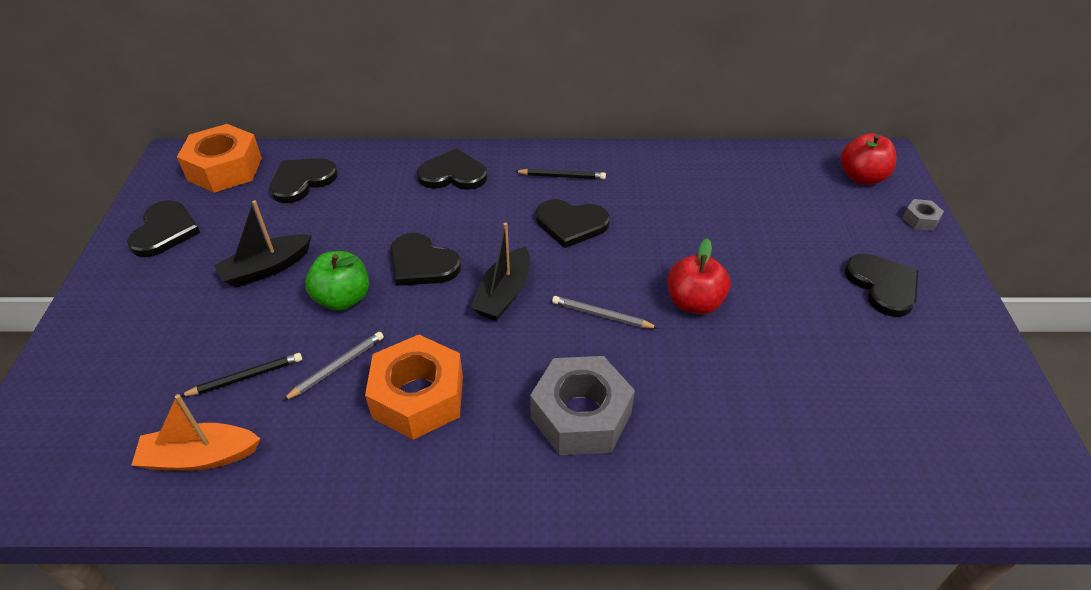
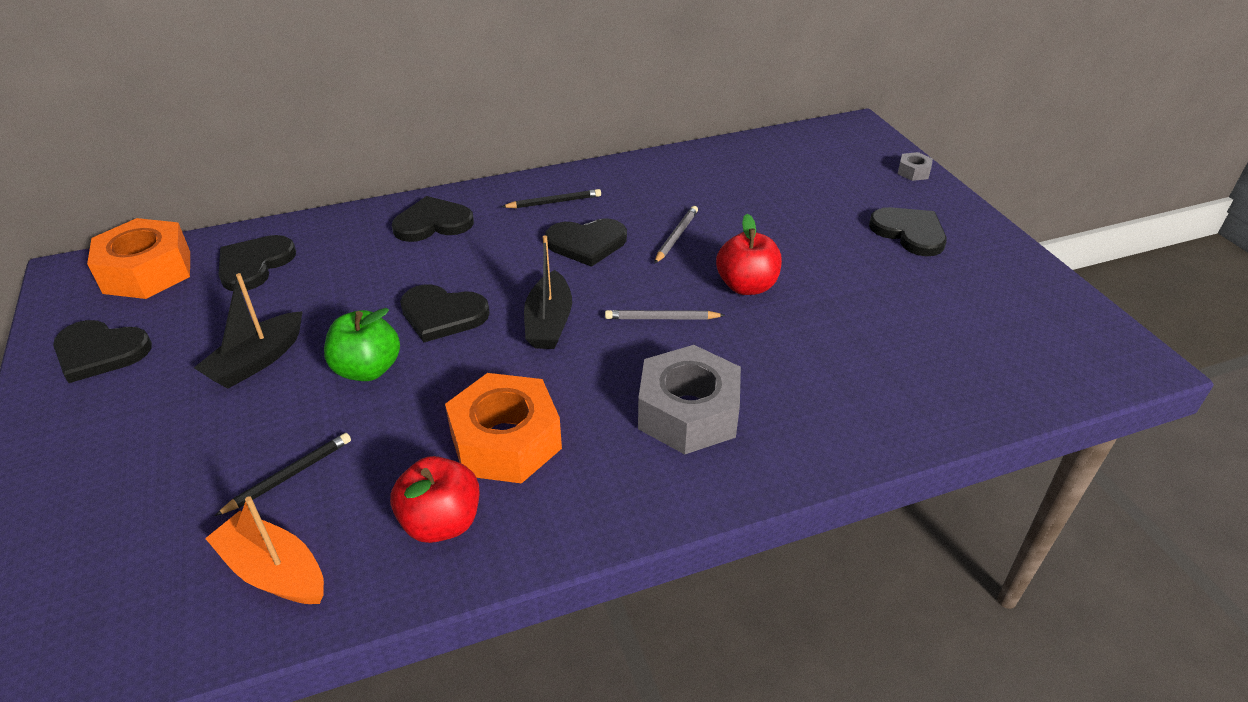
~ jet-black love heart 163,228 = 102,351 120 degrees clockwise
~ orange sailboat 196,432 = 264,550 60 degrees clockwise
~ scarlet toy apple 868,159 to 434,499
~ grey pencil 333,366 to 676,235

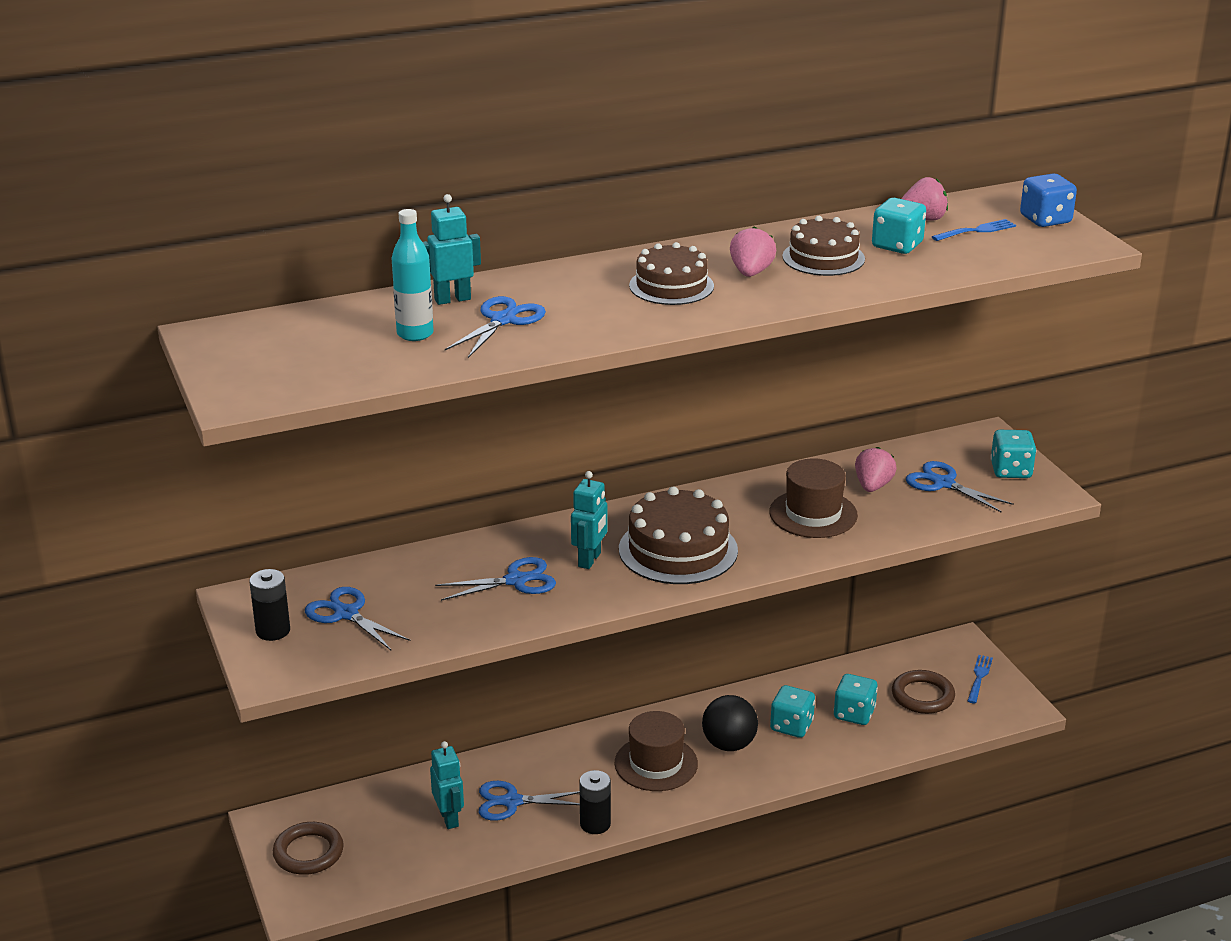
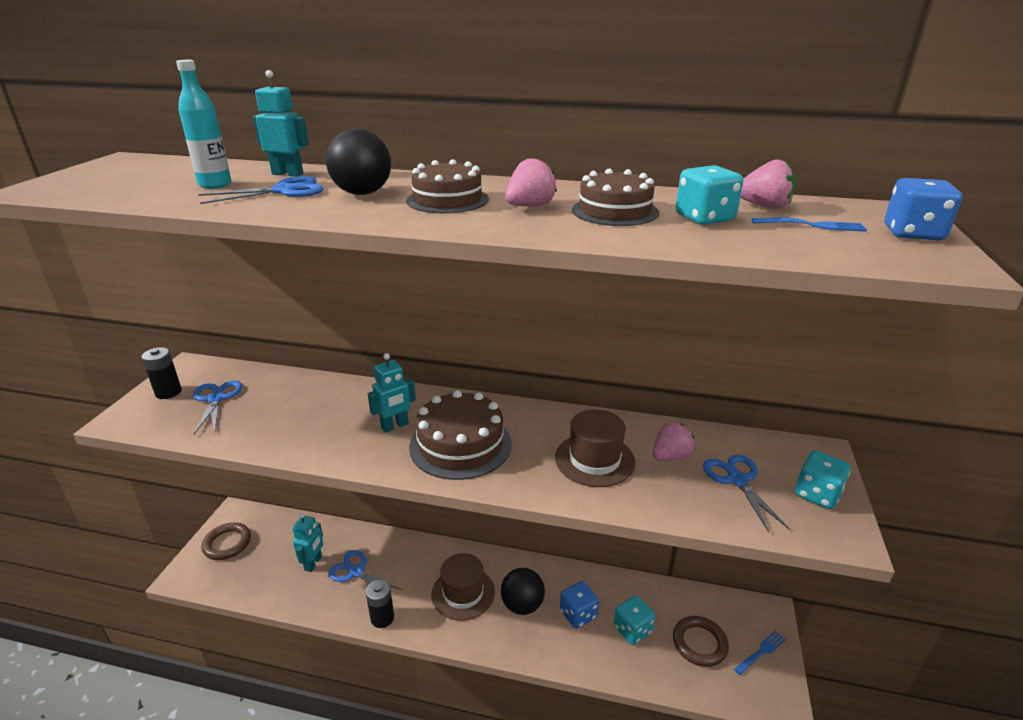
+ jet-black ball 358,161
~ turquoise die 792,711 to blue die 579,605
- blue scissors 495,579

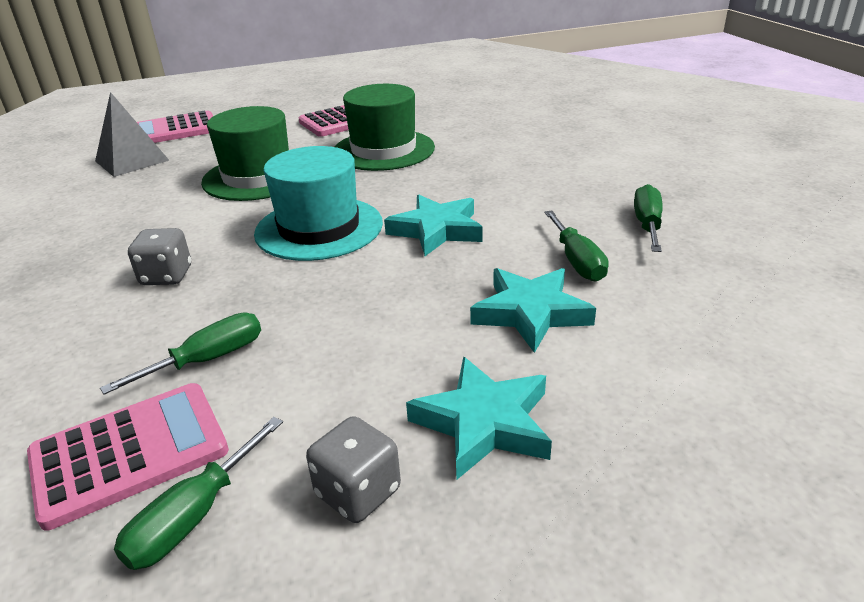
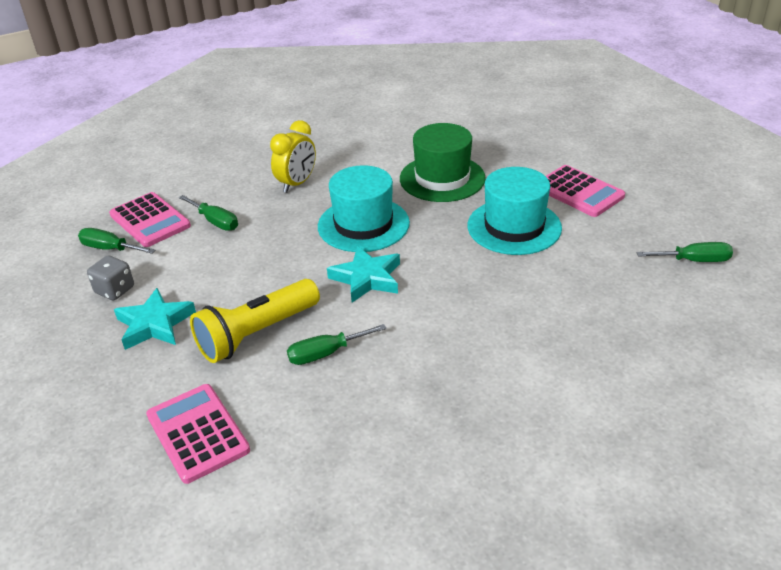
~ rosy pocket calculator 175,126 to 198,434
~ turquoise star 533,310 to yellow flashlight 255,321
~ grey die 159,256 to yellow alarm clock 293,156
~ green tall hat 385,127 to turquoise tall hat 515,211
~ green screwdriver 648,218 to 685,252
- grey solid pyramid 132,134

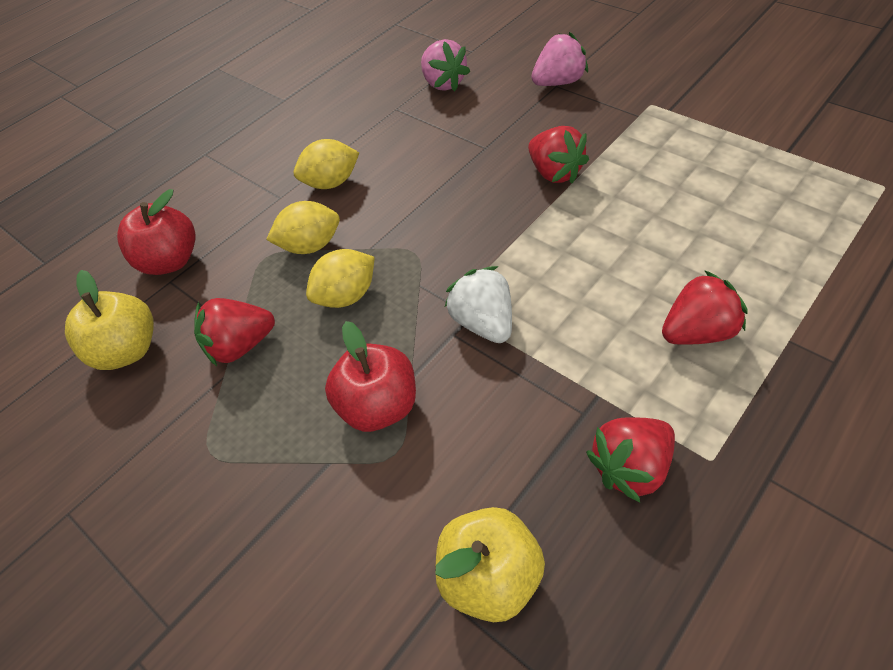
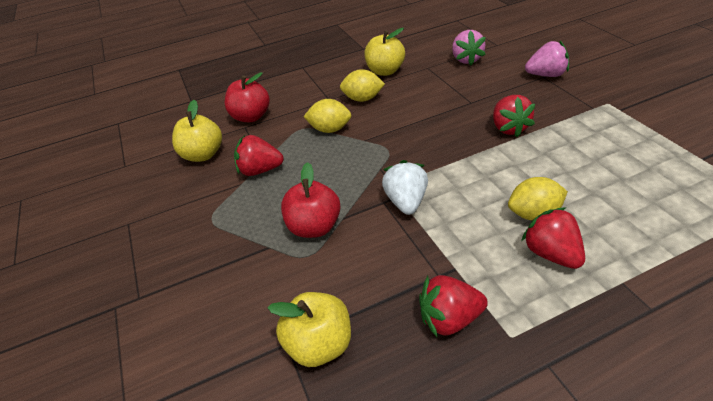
+ yellow toy apple 384,52
~ yellow toy lemon 340,278 to 538,198
~ scarlet toy strawberry 705,307 = 553,238 120 degrees counterclockwise

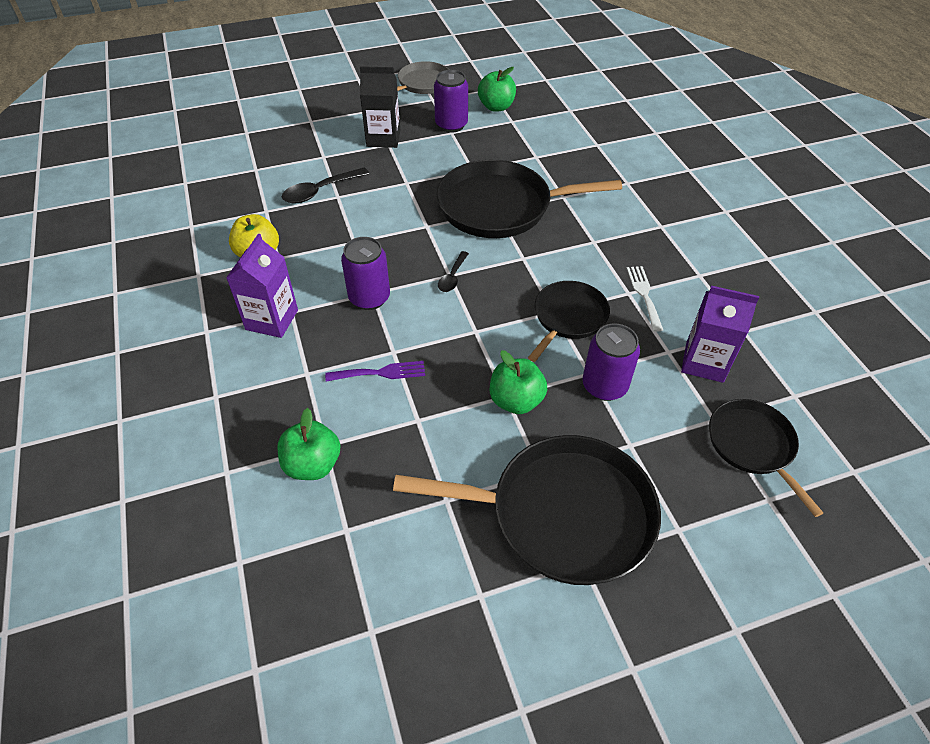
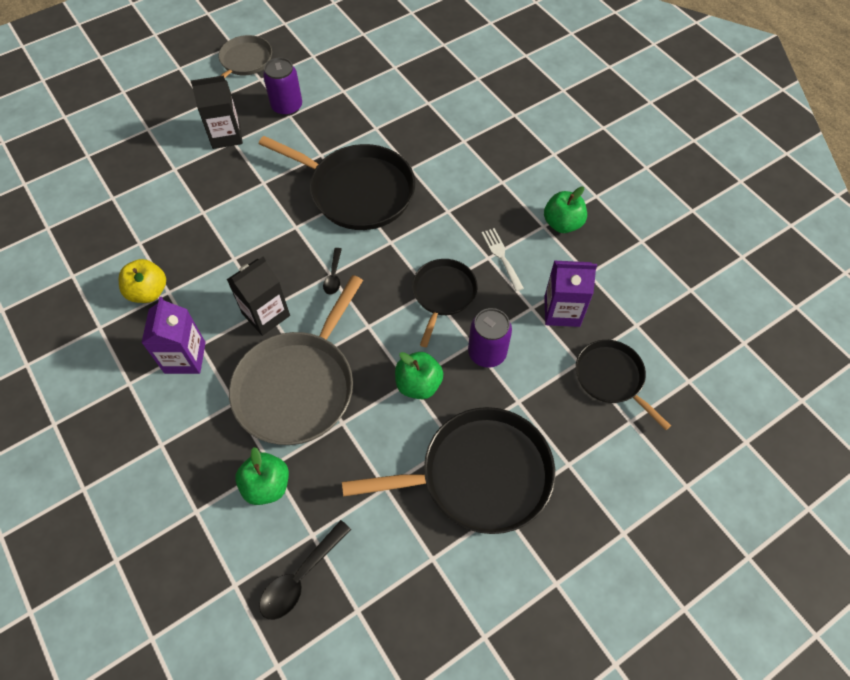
~ royal purple can 365,273 to jet-black juice carton 258,296
~ royal purple dinner fork 375,371 to grey frying pan 296,360
~ jet-black frying pan 529,199 = 337,183 135 degrees counterclockwise
~ jet-black teaspoon 325,185 to 305,570
~ green toy apple 497,89 to 565,210

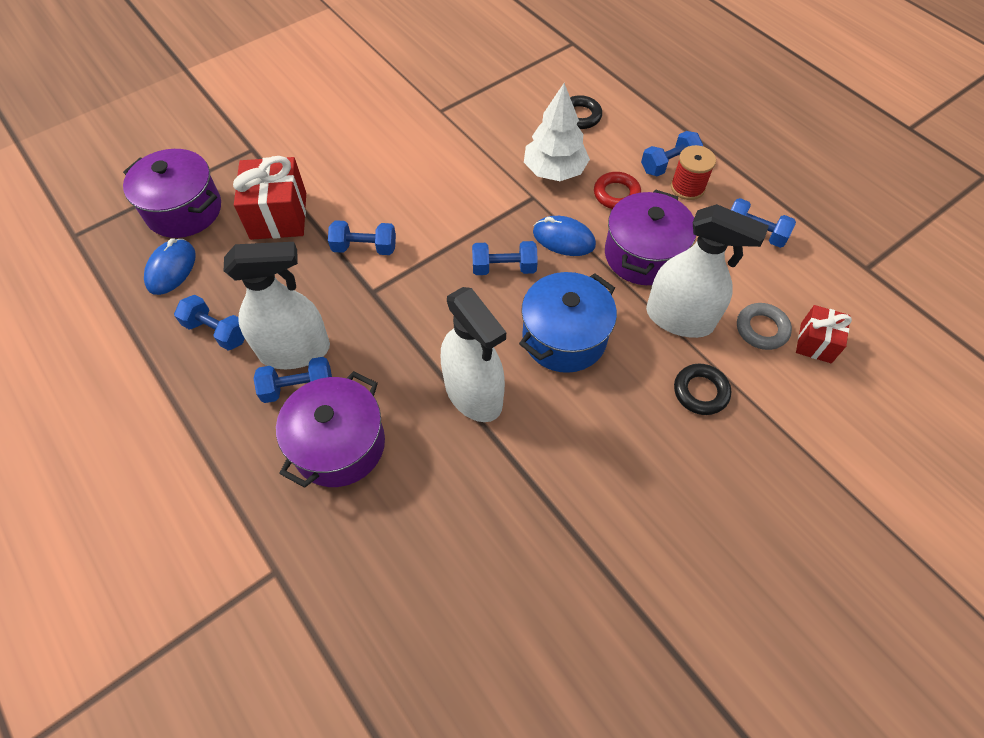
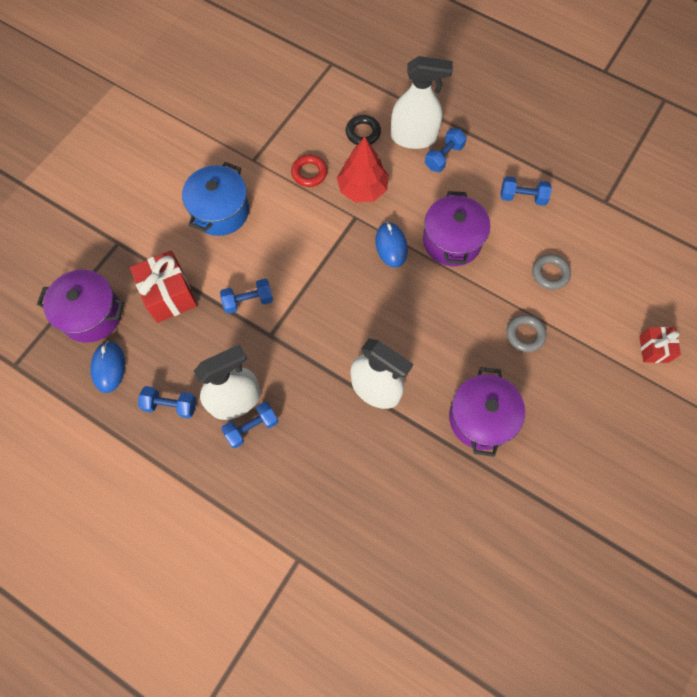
~ blue stockpot 568,322 to 215,199
~ scarlet torus 617,190 to 309,171
~ snow-white fir tree 557,132 to scarlet fir tree 363,169
~ blue mouse 564,236 = 391,244 75 degrees clockwise
~ snow-white spray bottle 707,271 to 422,102
~ royal purple stockpot 330,429 to 487,412
~ jet-black torus 702,389 to grey torus 526,333
~ scarlet gift 824,334 to 660,345
- blue dumbbell 505,258
- scarlet spool 693,172

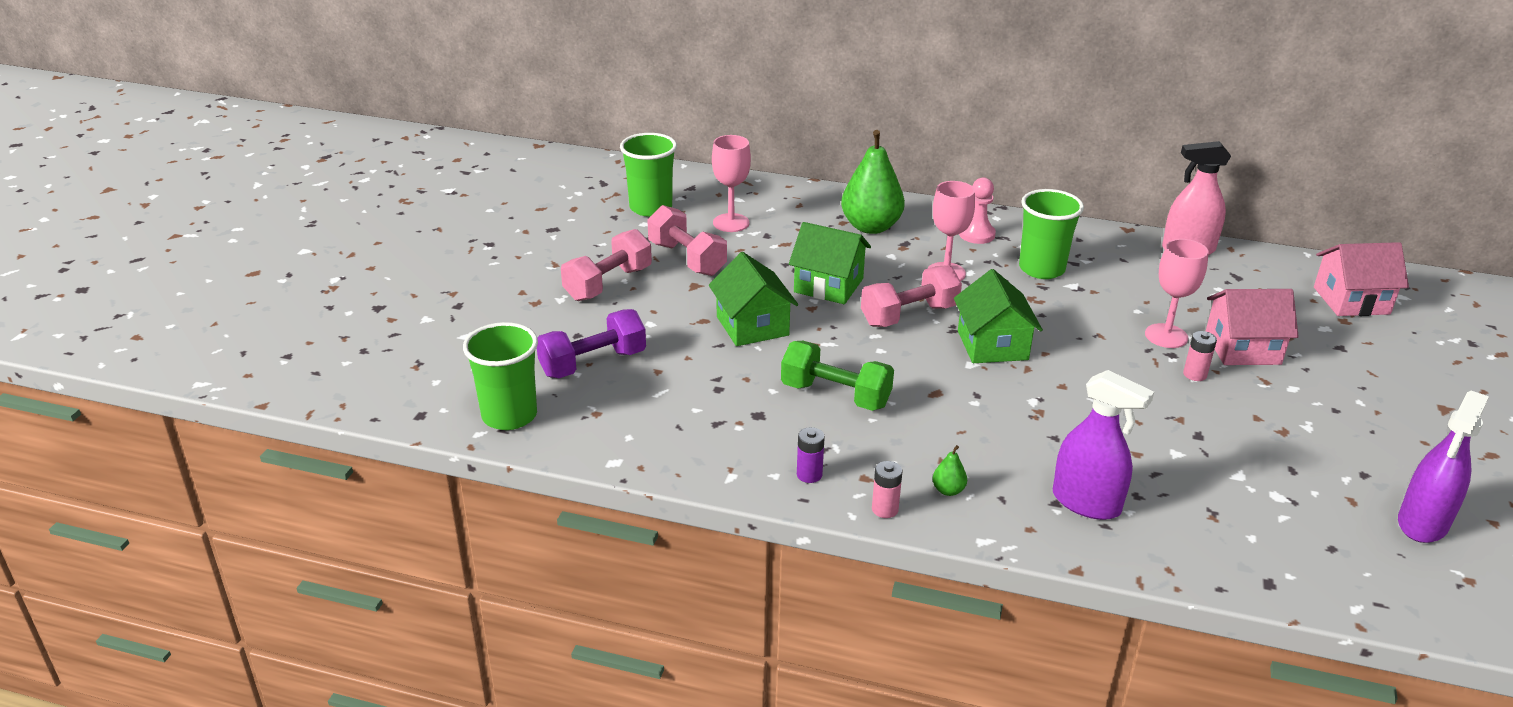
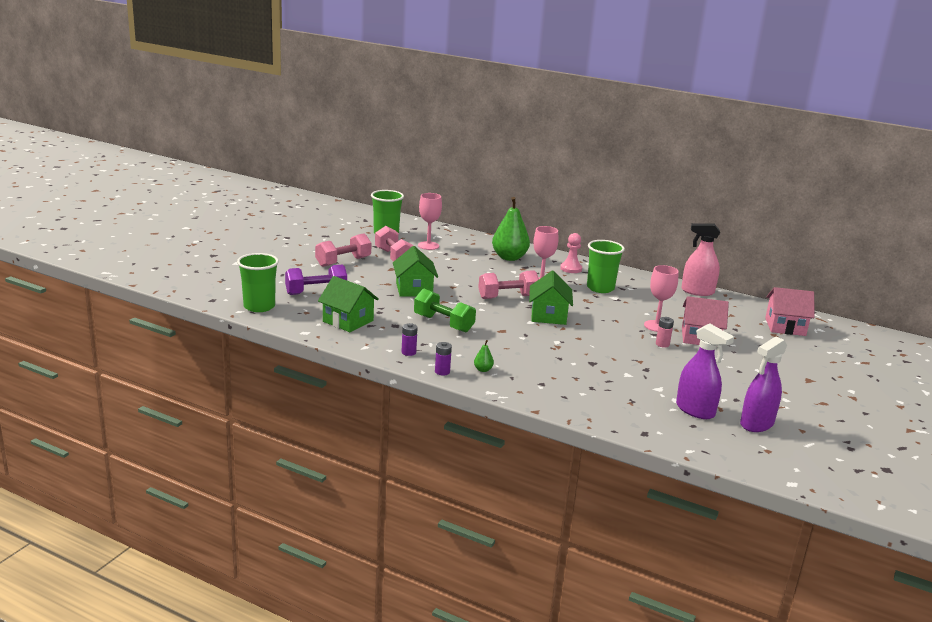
~ green cottage 830,263 to 348,304
~ rosy AA battery 887,489 to royal purple AA battery 443,358
~ royal purple spray bottle 1103,445 to 705,371

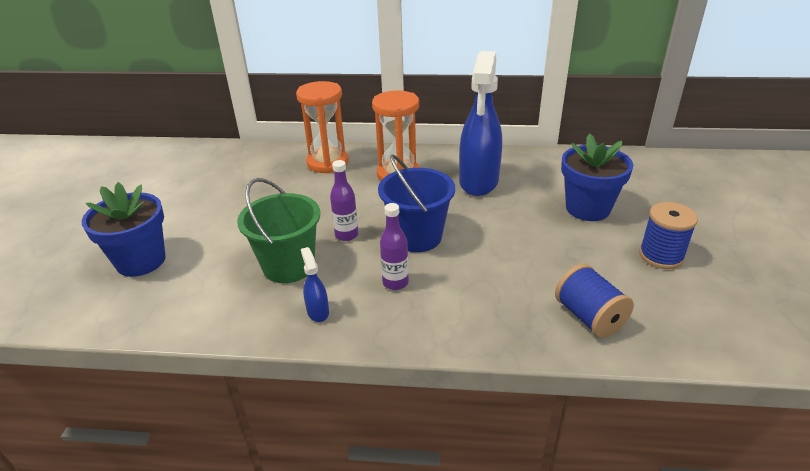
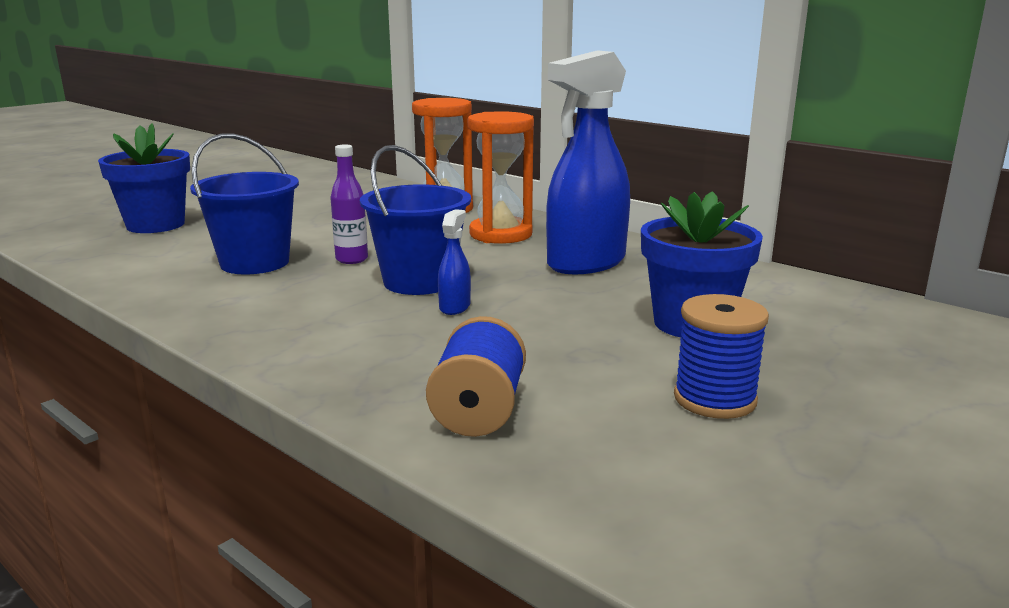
~ green sand bucket 278,230 to blue sand bucket 244,203
~ blue spray bottle 315,284 to 454,262
- royal purple flask 394,246

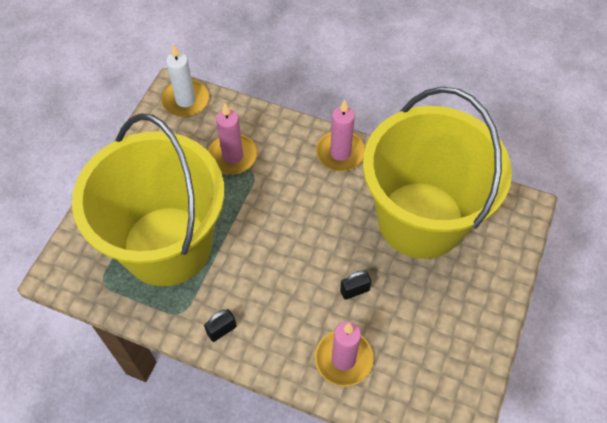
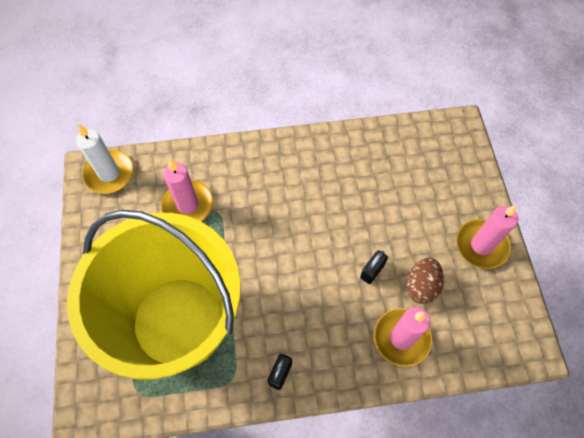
+ russet egg 425,281
~ rosy candle 340,135 to 487,237
- yellow sand bucket 437,173

